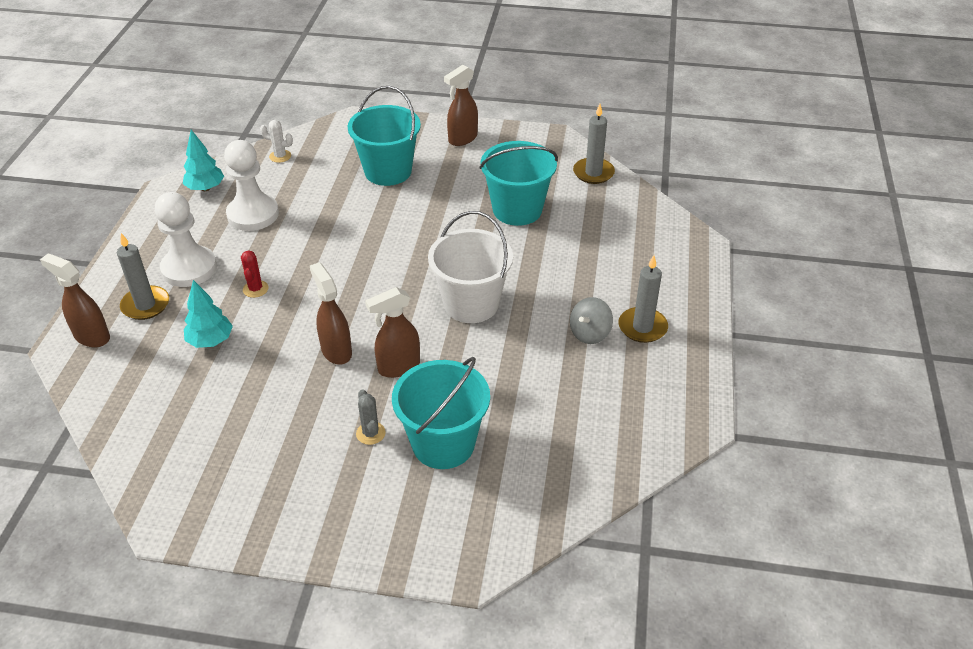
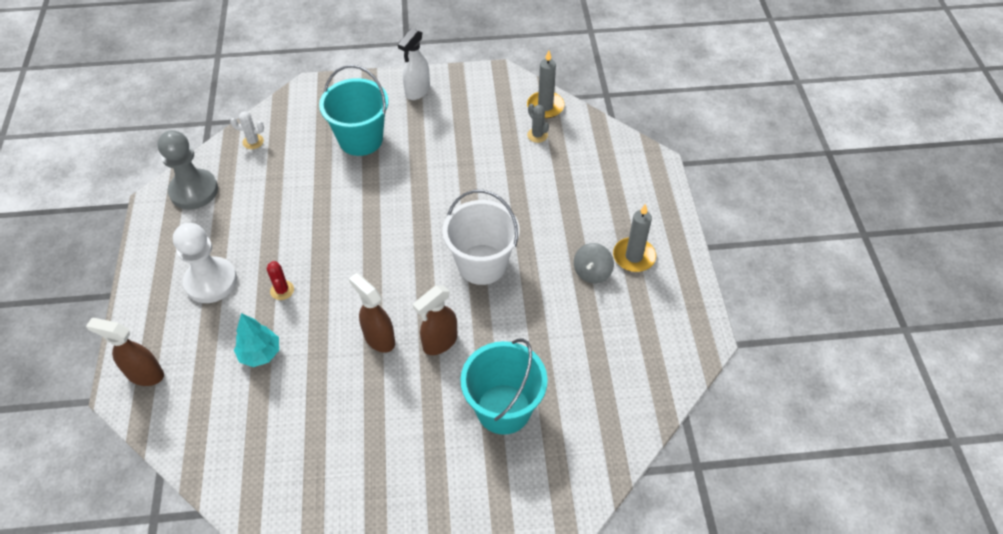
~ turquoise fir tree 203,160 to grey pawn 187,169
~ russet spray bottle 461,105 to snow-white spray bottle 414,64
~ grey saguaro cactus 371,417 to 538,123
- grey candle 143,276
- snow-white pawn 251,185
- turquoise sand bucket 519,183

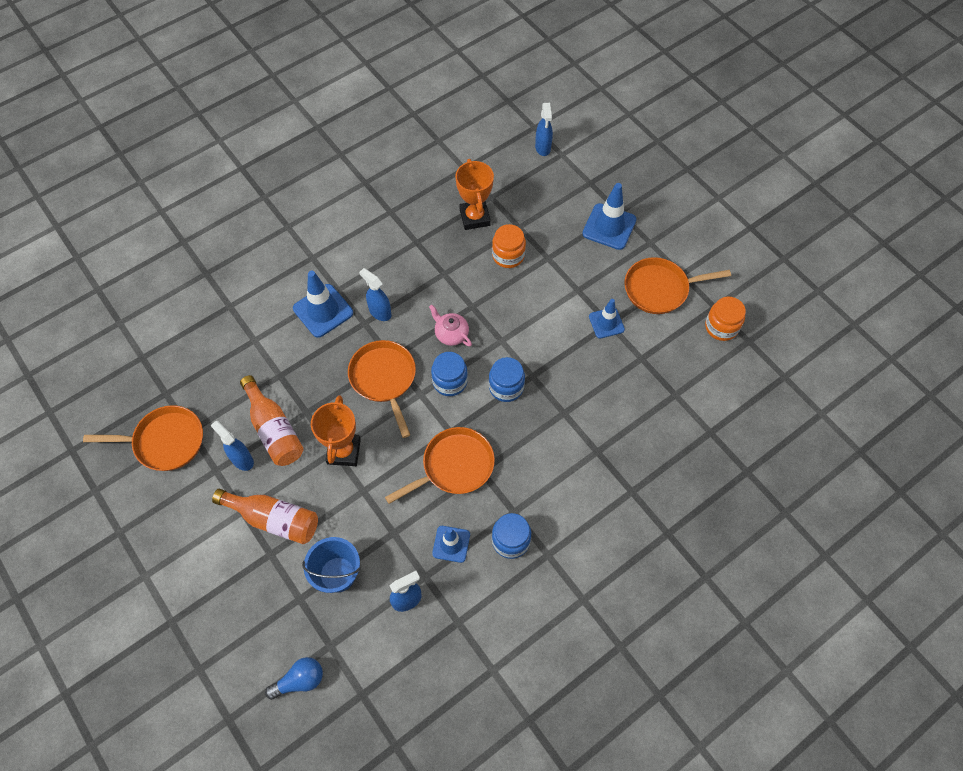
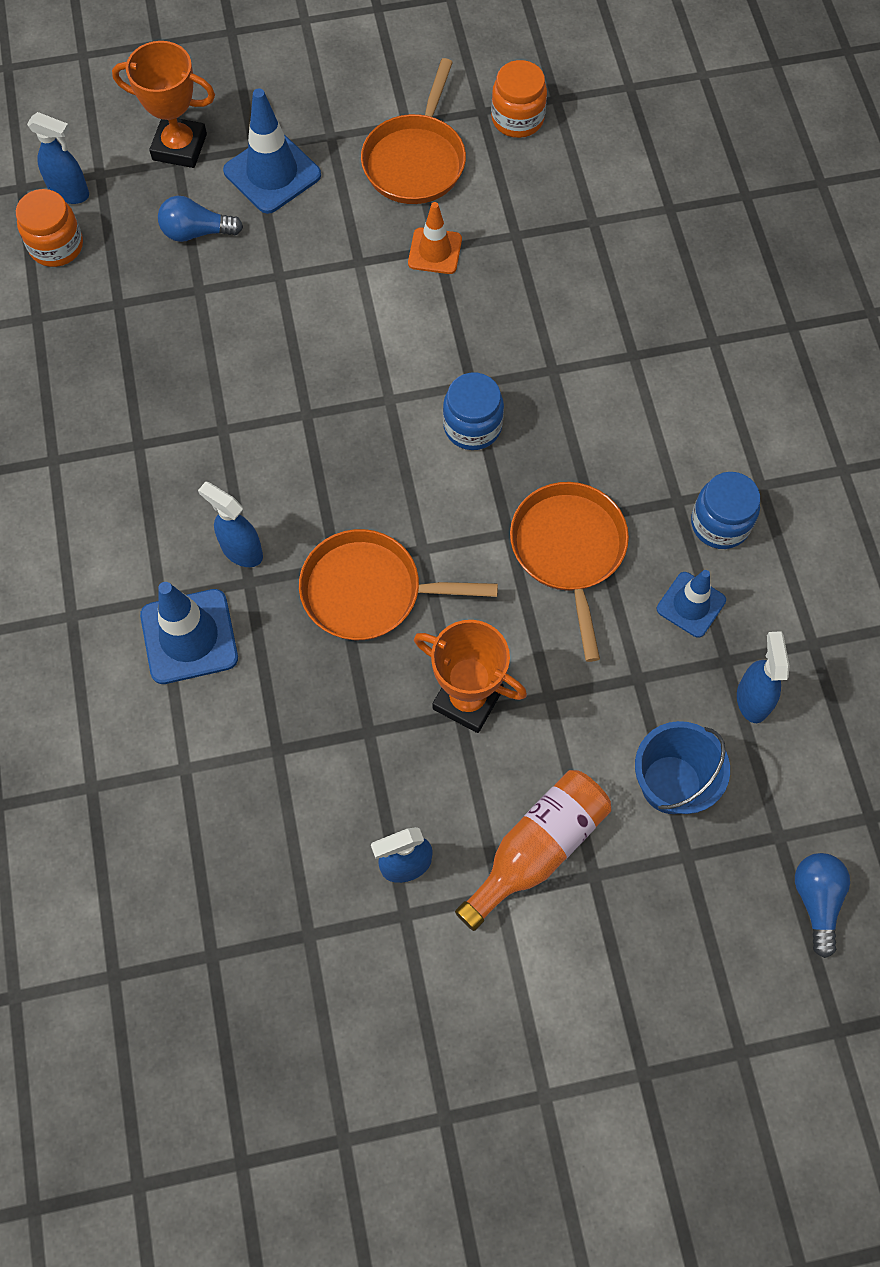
~ orange preserve jar 509,246 to 49,228
~ orange prize cup 474,194 to 163,104
+ blue lightbulb 200,219
~ blue spray bottle 375,294 = 230,524 60 degrees clockwise
~ blue traffic cone 607,318 to orange traffic cone 435,238
- orange frying pan 143,438
- orange flask 272,420
- rosy teapot 450,325
- blue preserve jar 449,374

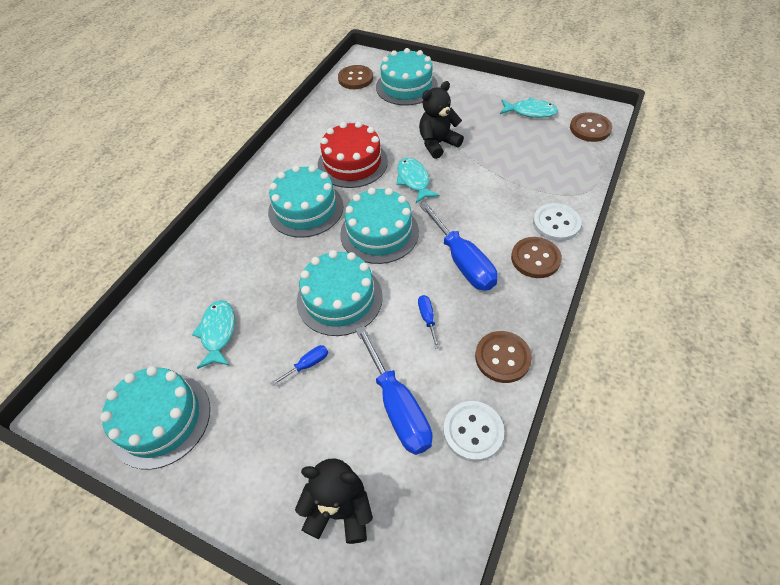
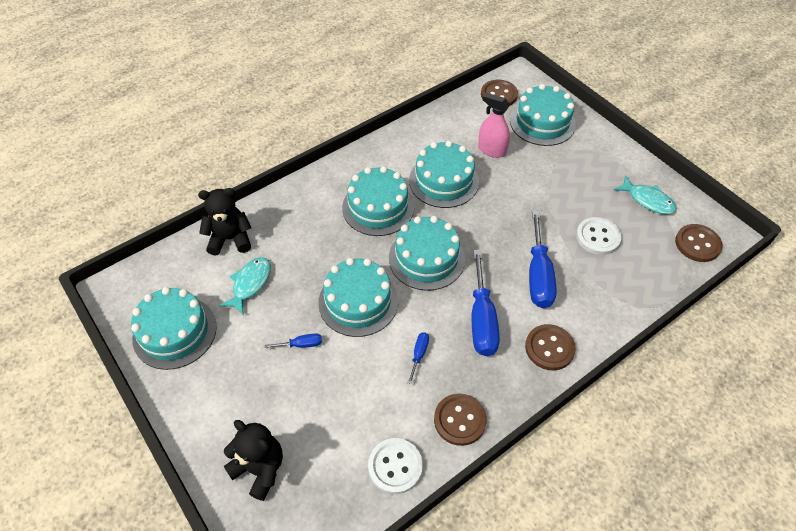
~ jet-black teddy bear 441,120 to 224,222
~ scarlet gateau 353,154 to turquoise gateau 444,174
+ rosy spray bottle 494,125
~ blue screwdriver 394,390 to 543,259
~ snow-white button 557,222 to 598,236
- turquoise fish figure 418,180

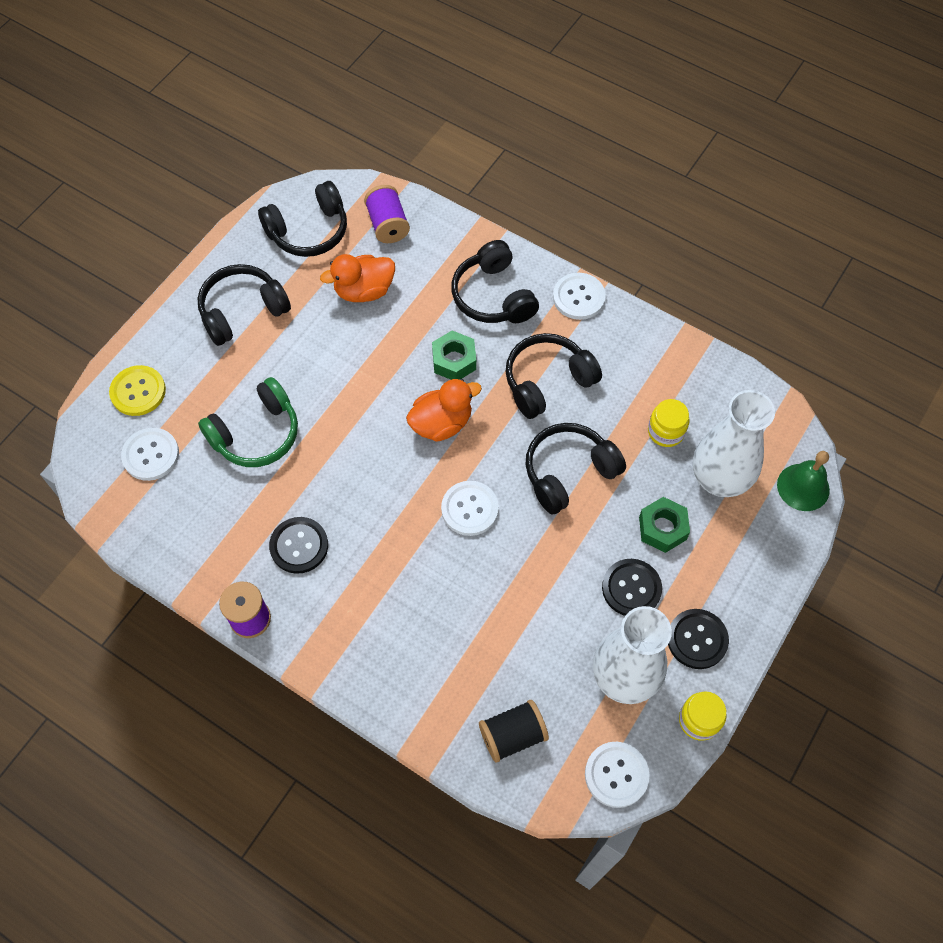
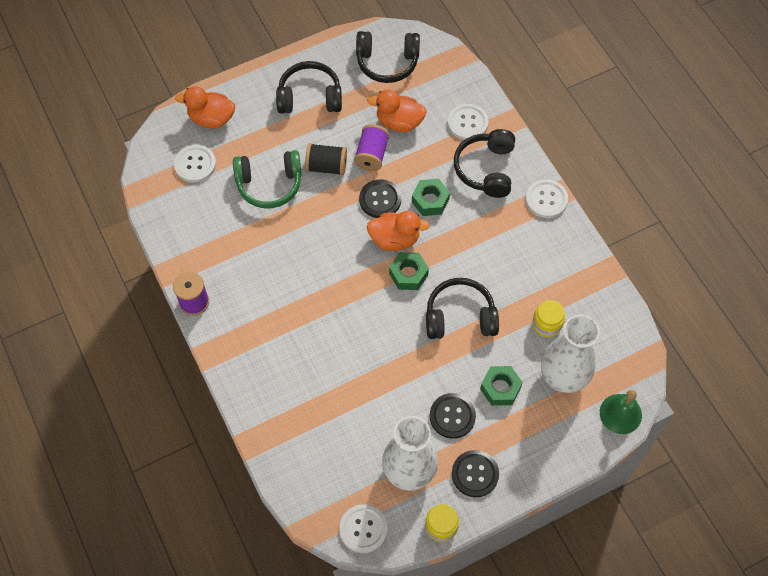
~ yellow button 137,390 to orange duck 205,107
~ jet-black spool 514,731 to 326,159
~ royal purple spool 387,214 to 372,147
~ jet-black button 298,545 to 380,198
+ green hex nut 409,271
~ snow-white button 470,508 to 468,122
- jet-black headset 554,376

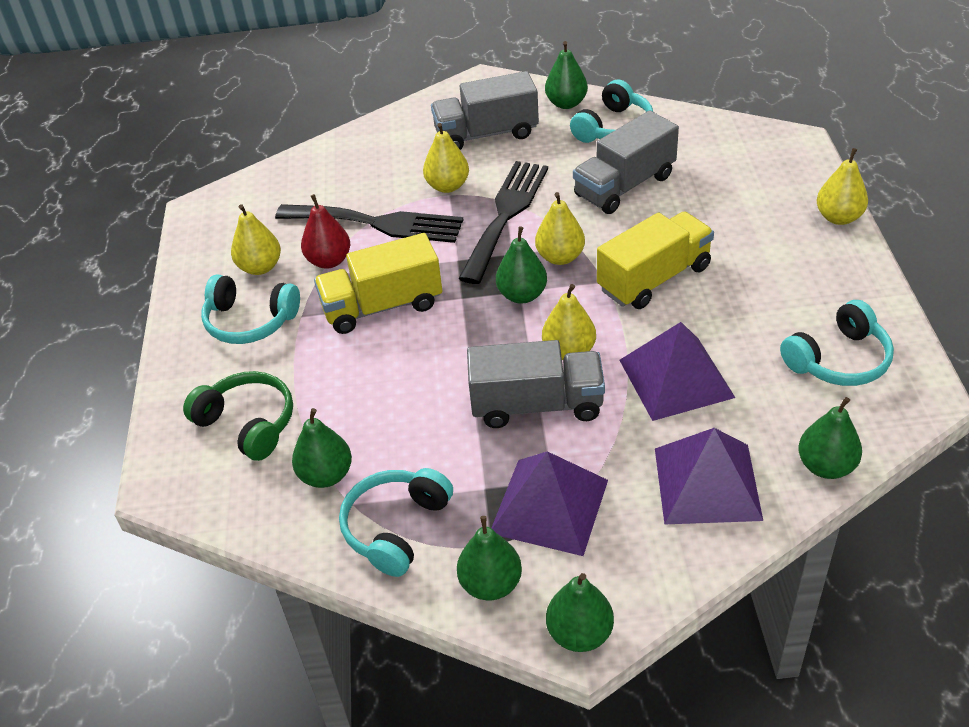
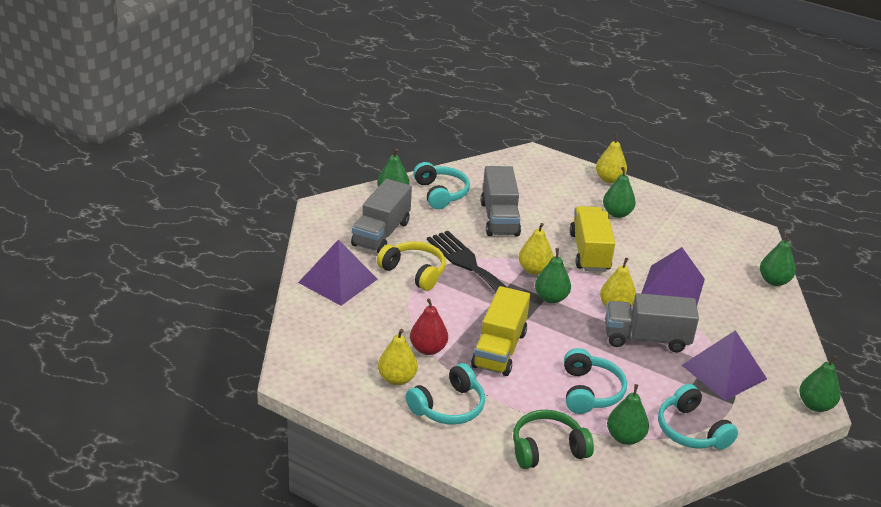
~ royal purple solid pyramid 709,476 to 338,273
~ yellow toy pear 446,158 to yellow headset 411,266
~ turquoise headset 837,343 to 595,381
~ green toy pear 489,558 to 619,192
~ grey toy truck 536,384 = 652,322 120 degrees counterclockwise
- jet-black dinner fork 369,223

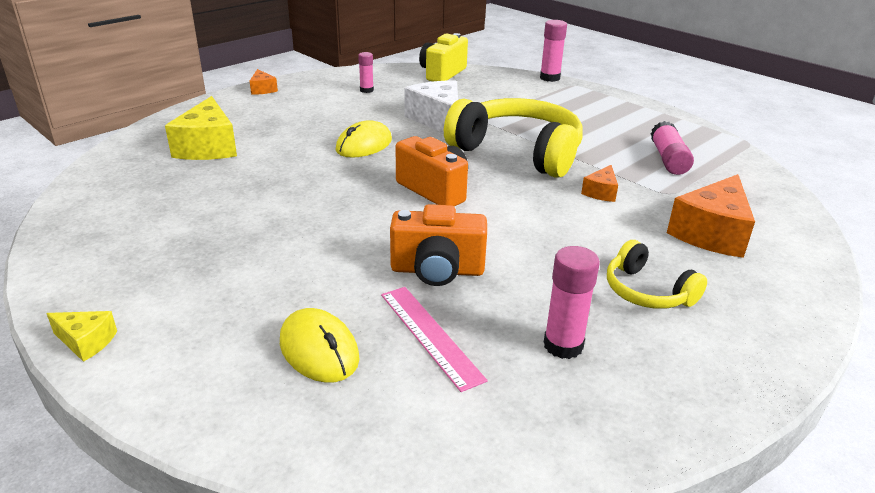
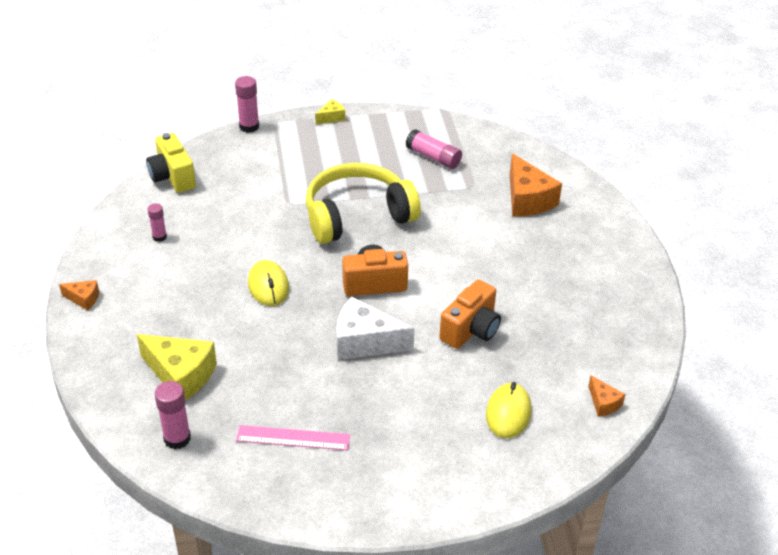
~ rosy stick of glue 572,302 to 173,415
~ rosy measuring stick 434,339 to 293,437
~ yellow piece of cheese 81,336 to 330,111
~ snow-white piece of cheese 431,107 to 375,328
~ yellow mouse 320,345 = 509,410 75 degrees counterclockwise
~ orange piece of cheese 599,183 to 607,395
- yellow headset 657,274

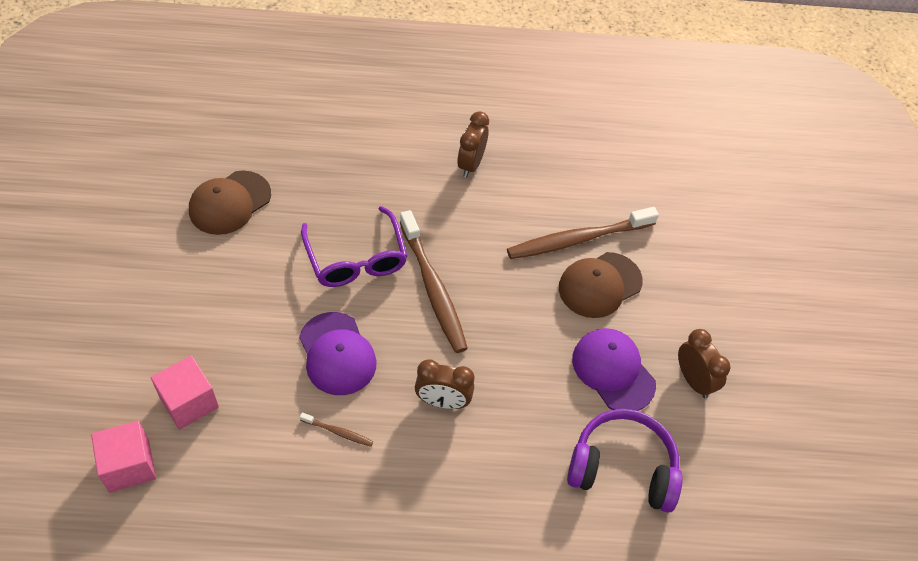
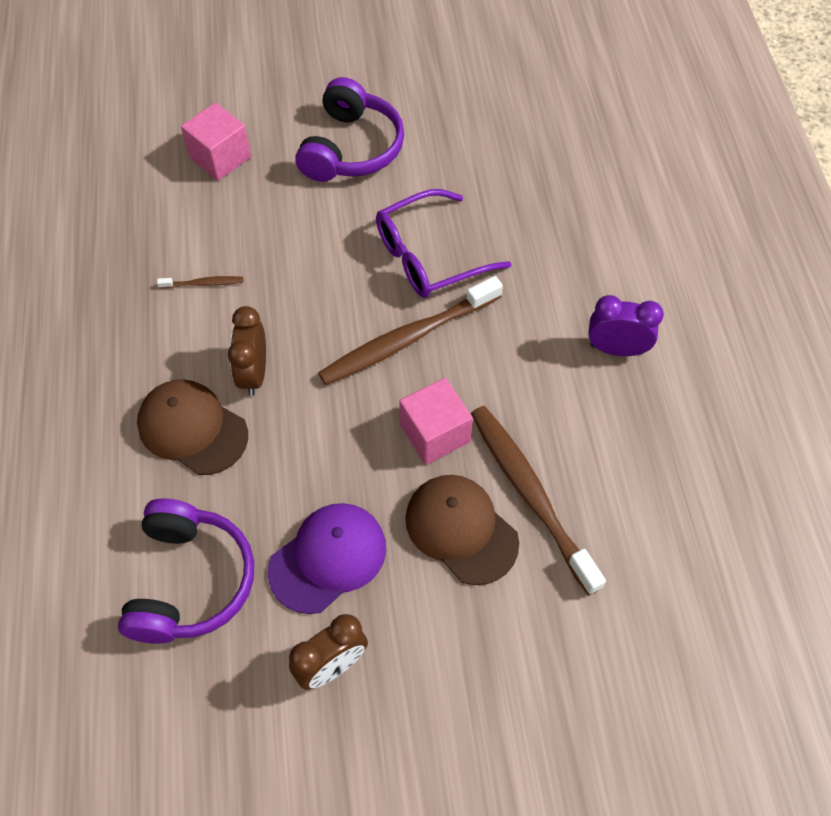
~ russet baseball cap 230,203 to 192,427
~ russet tooth brush 336,429 = 200,282 105 degrees counterclockwise
+ royal purple headset 349,129
~ rosy block 123,457 to 436,421
~ russet alarm clock 473,144 to royal purple alarm clock 626,325
- royal purple baseball cap 338,353

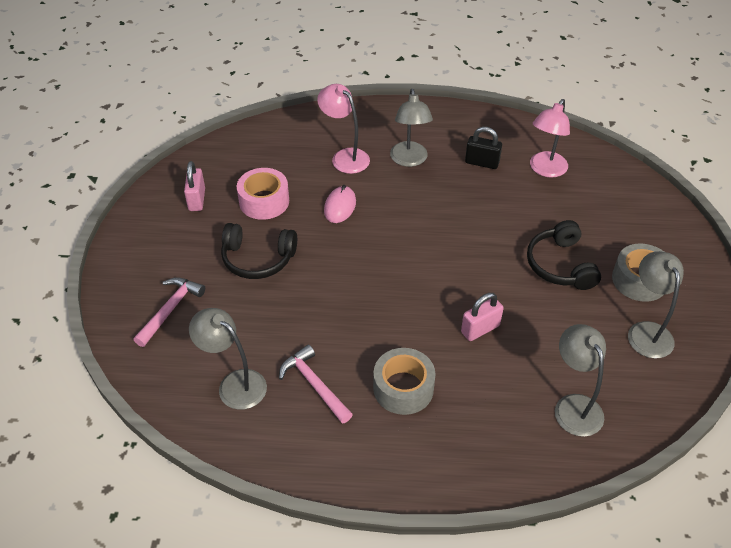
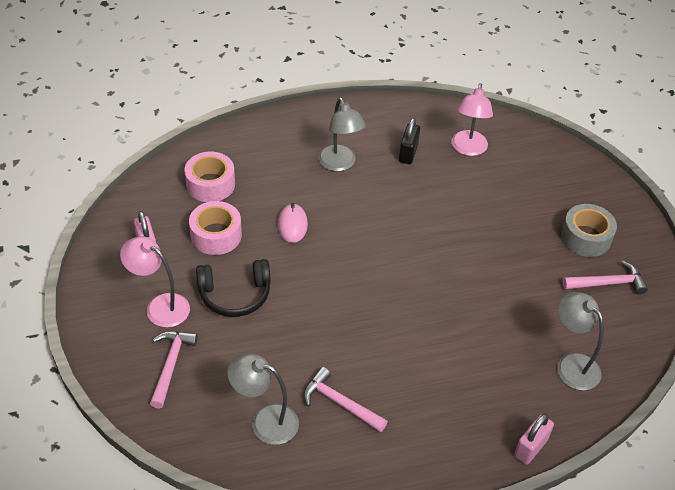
~ rosy reading lamp 343,129 to 155,281
+ rosy tape 209,177
~ jet-black padlock 483,148 = 409,141 75 degrees counterclockwise
~ rosy padlock 482,317 to 534,439
~ grey reading lamp 656,304 to rosy hammer 605,277
- grey tape 404,381
- jet-black headset 564,255

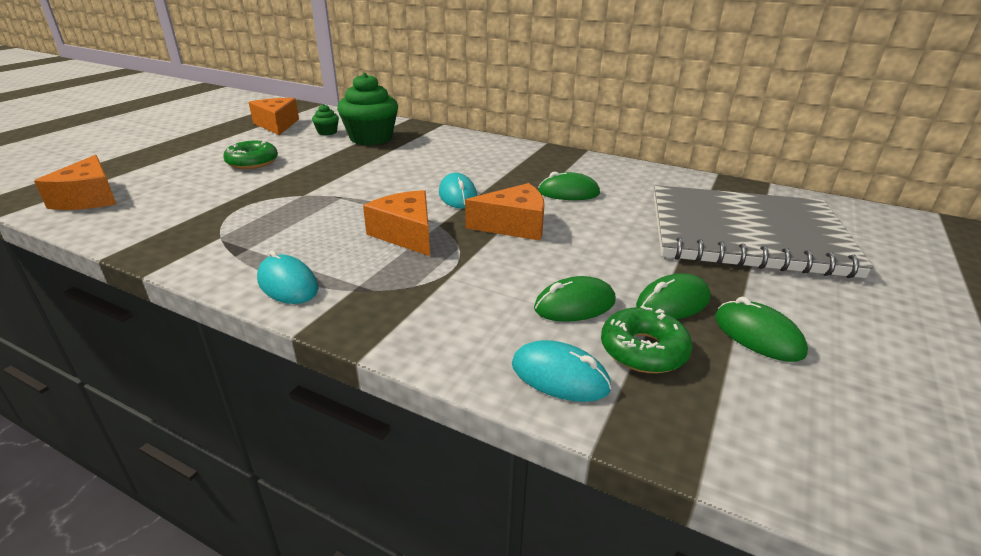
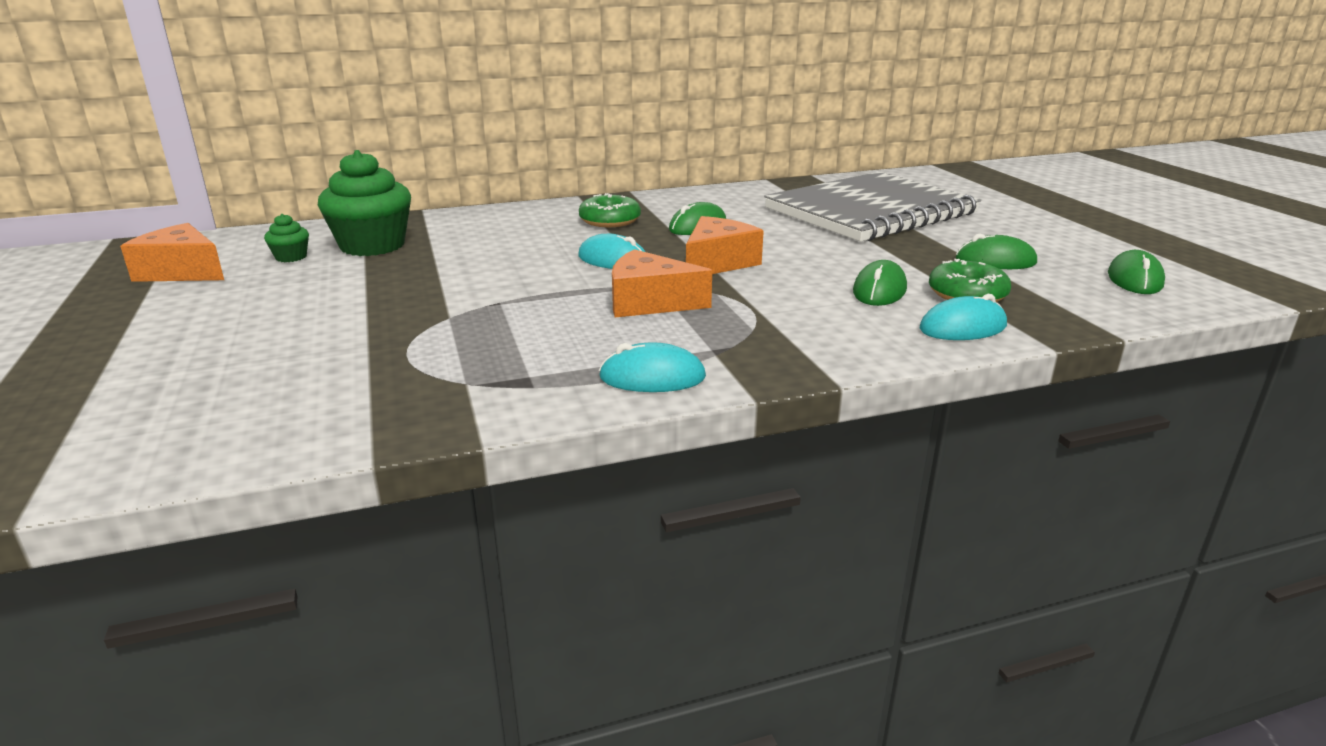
~ green donut 250,154 to 610,210
~ green mouse 673,296 to 1136,272
- orange piece of cheese 75,182

